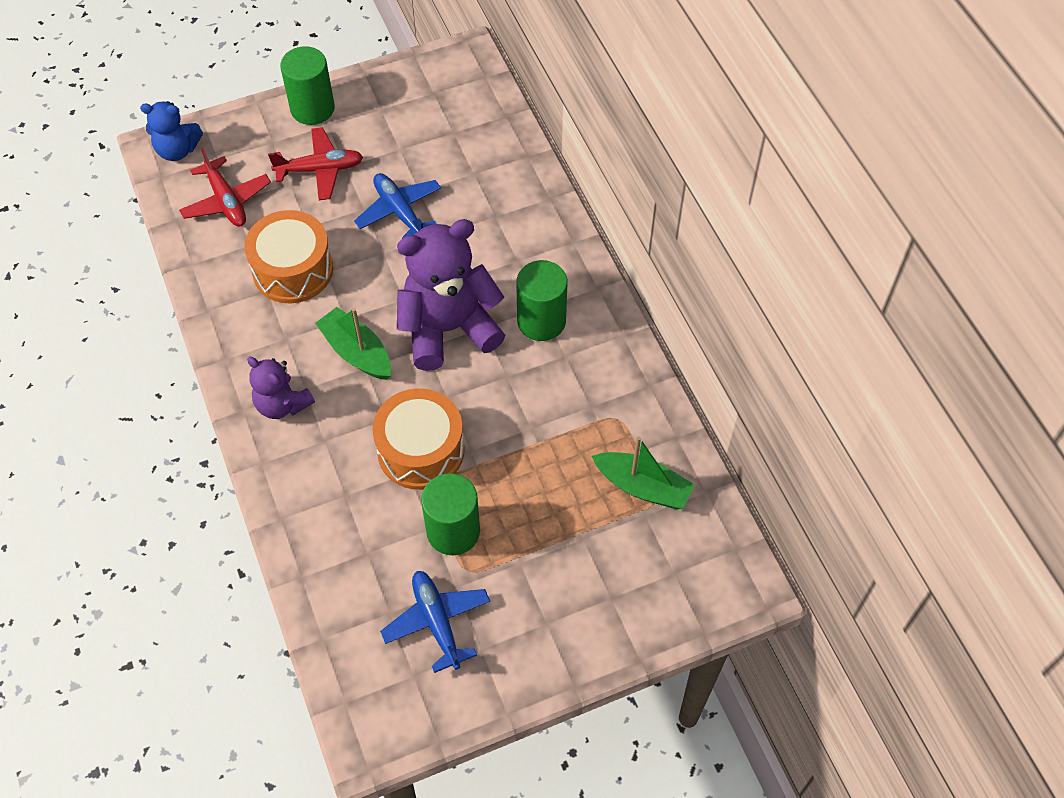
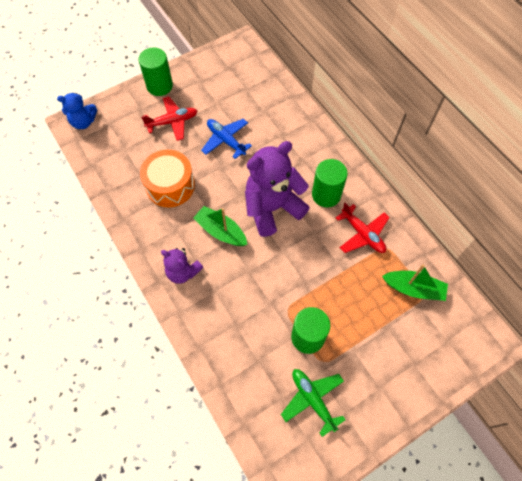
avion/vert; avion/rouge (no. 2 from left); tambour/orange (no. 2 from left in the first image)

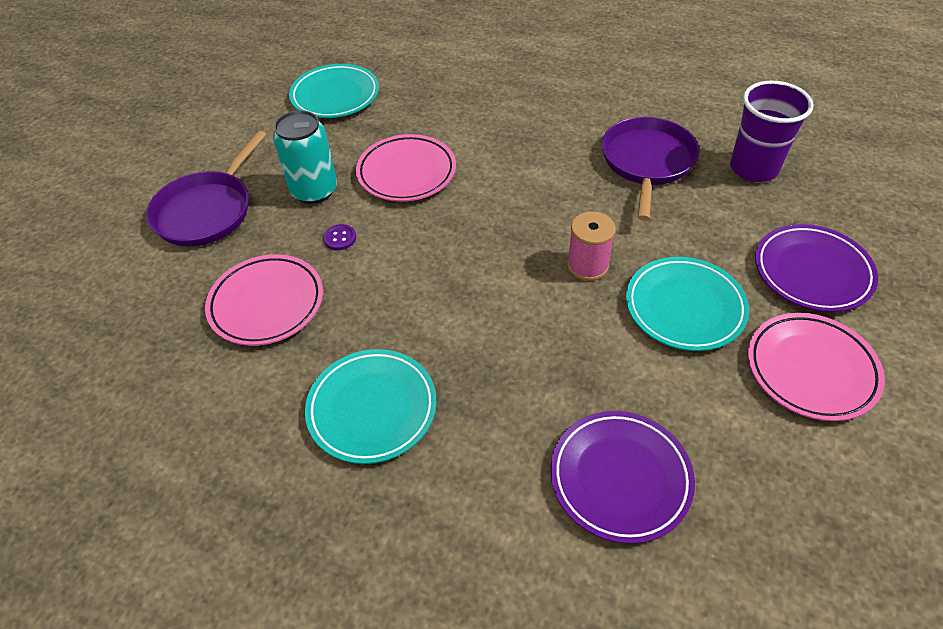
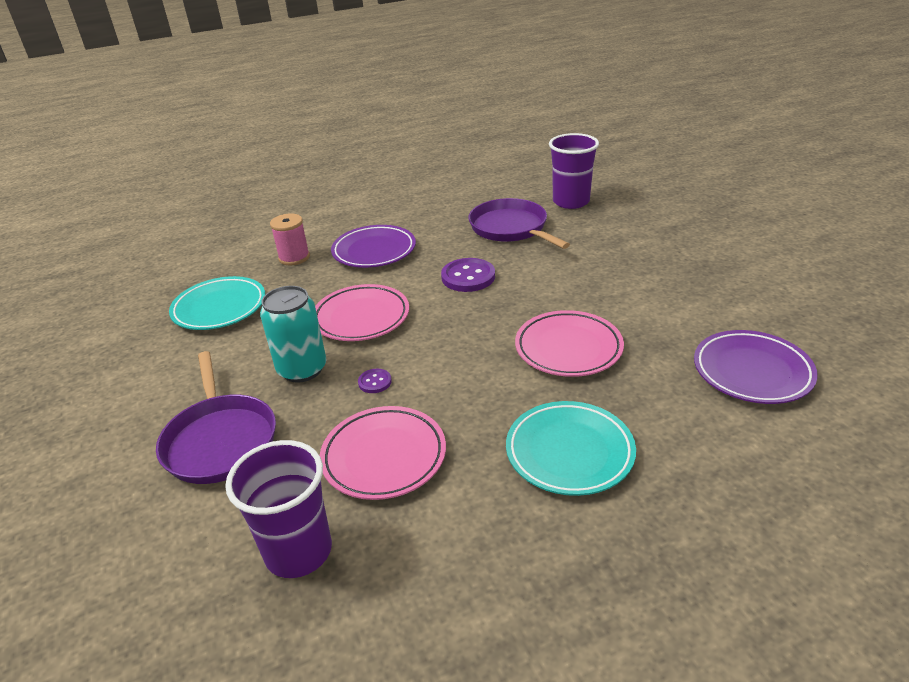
gobelet/violet (no. 1 from left); bobine/rose; assiette/violet (no. 1 from left); bouton/violet (no. 2 from left); assiette/rose (no. 3 from left); assiette/turquoise (no. 3 from left in the first image)

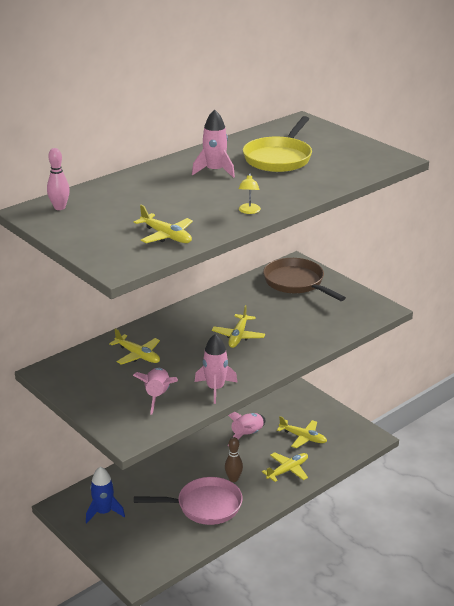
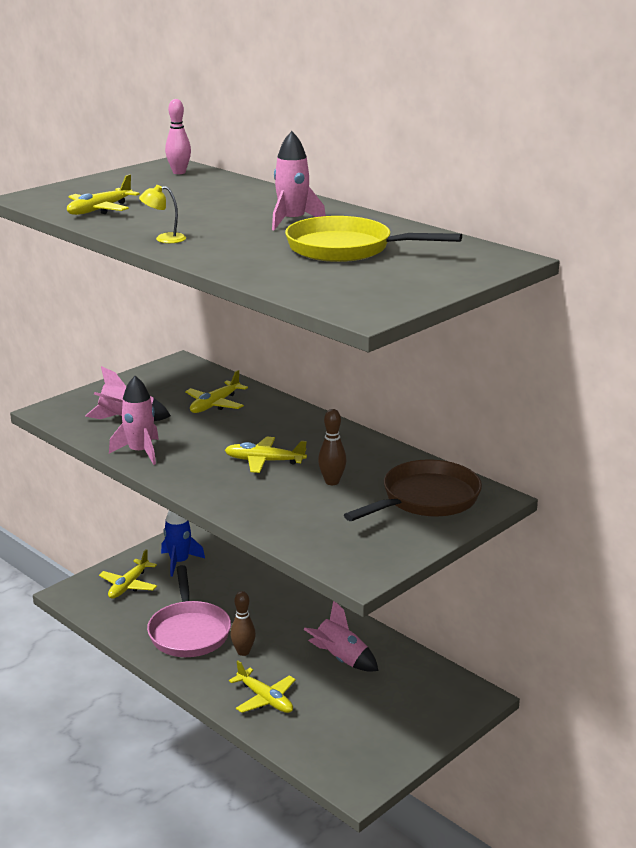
avion/jaune (no. 2 from left); quille/marron (no. 2 from left)

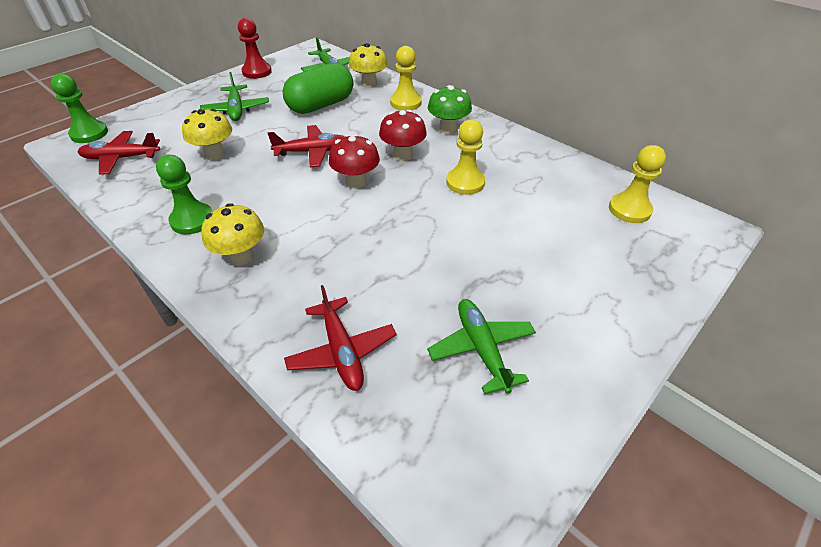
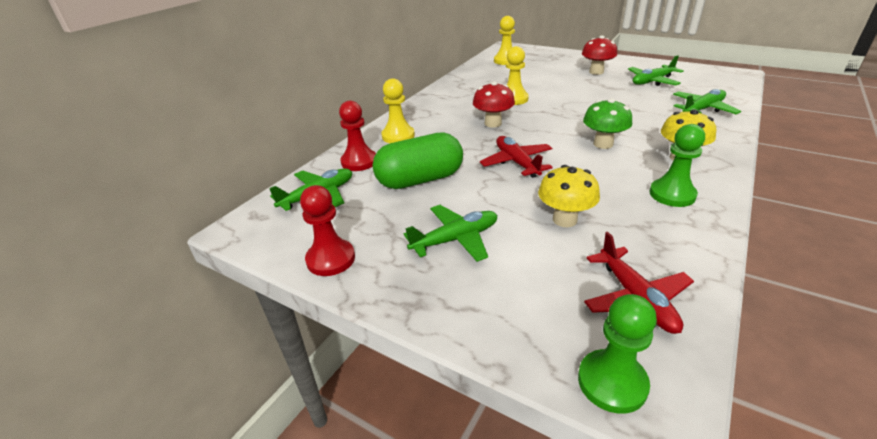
pion/rouge (no. 2 from left); gélule/vert; champignon/rouge (no. 2 from left); champignon/vert; avion/vert (no. 4 from left)

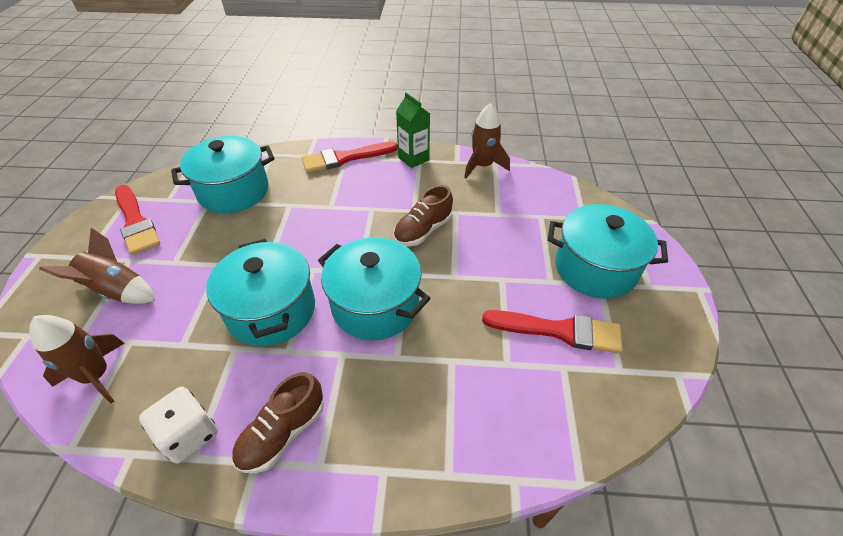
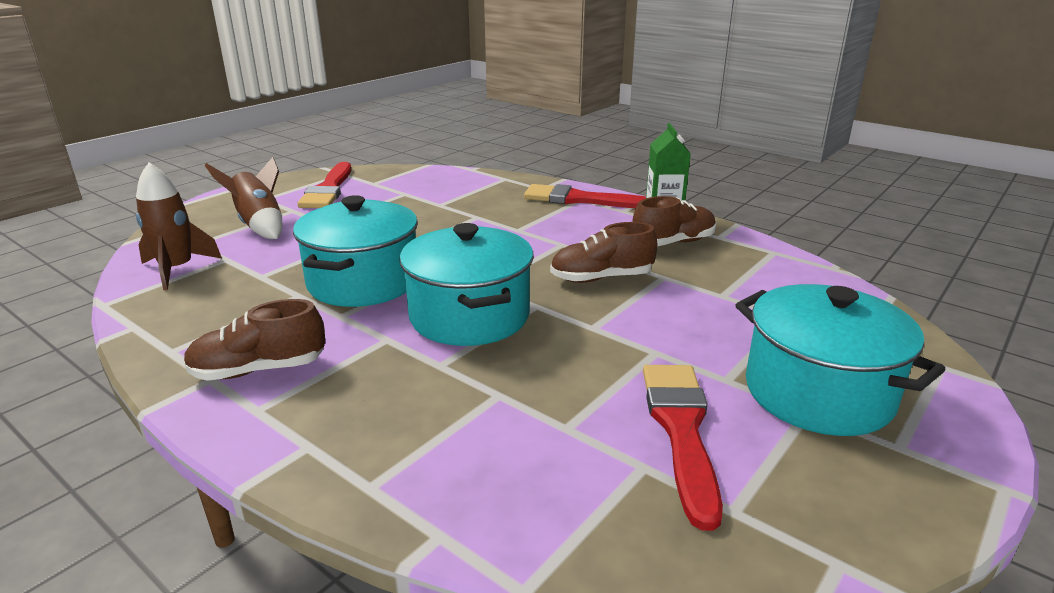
chaussure/marron (no. 3 from left); pinceau/rouge (no. 3 from left); dé/blanc; marmite/turquoise (no. 1 from left in the first image); fusée/marron (no. 3 from left in the first image)

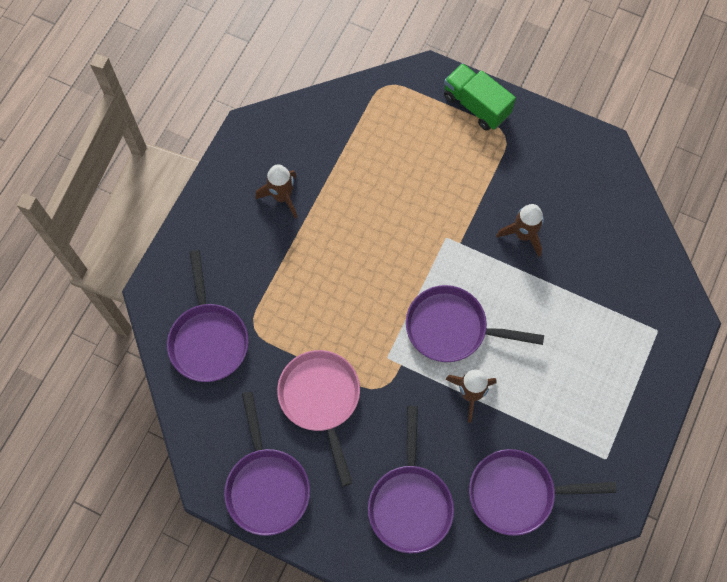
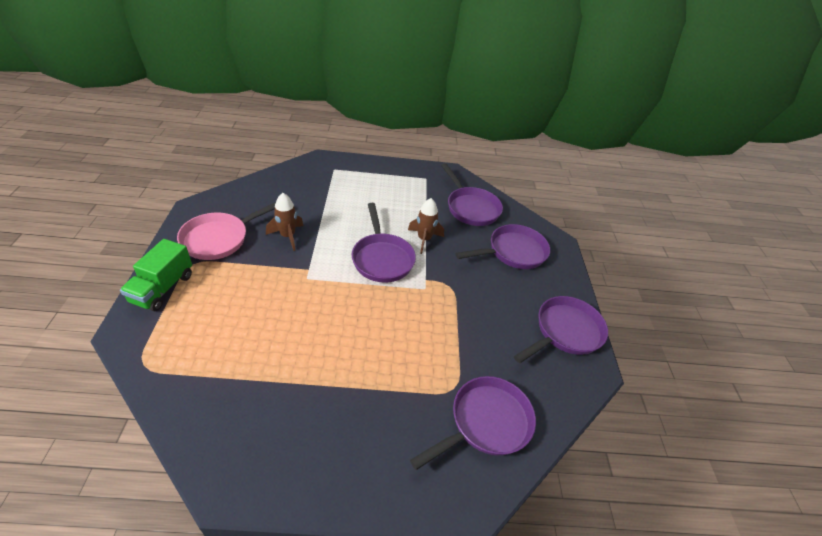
poêle/rose; fusée/marron (no. 1 from left in the first image)

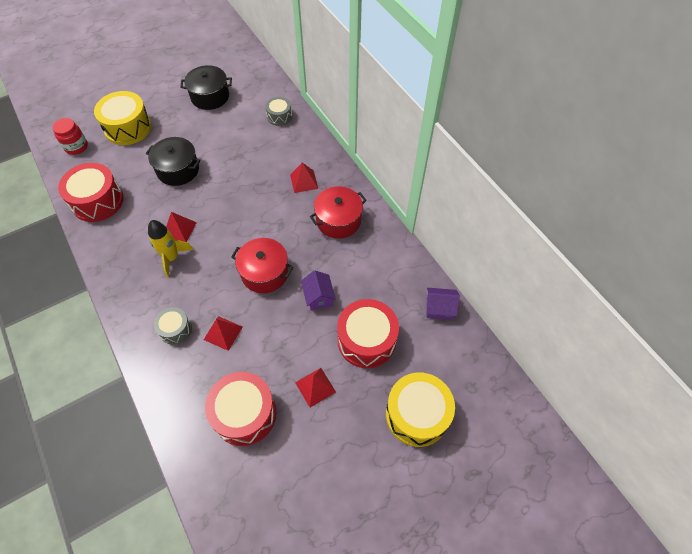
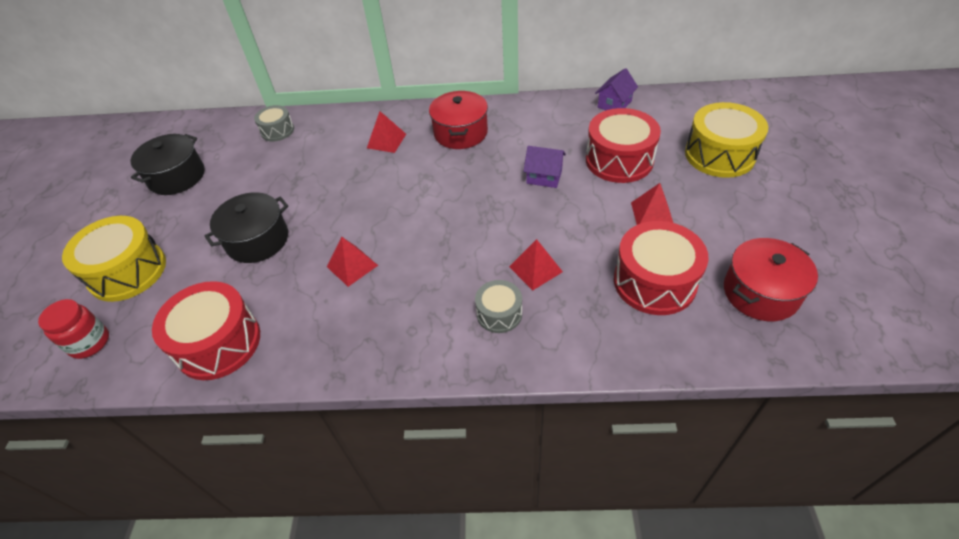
marmite/rouge (no. 2 from left); fusée/jaune

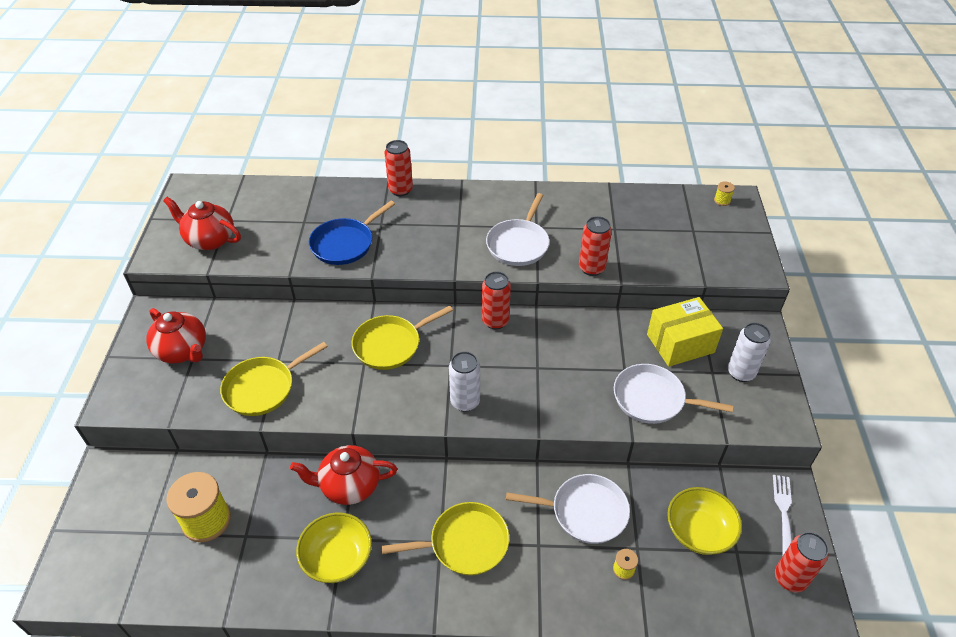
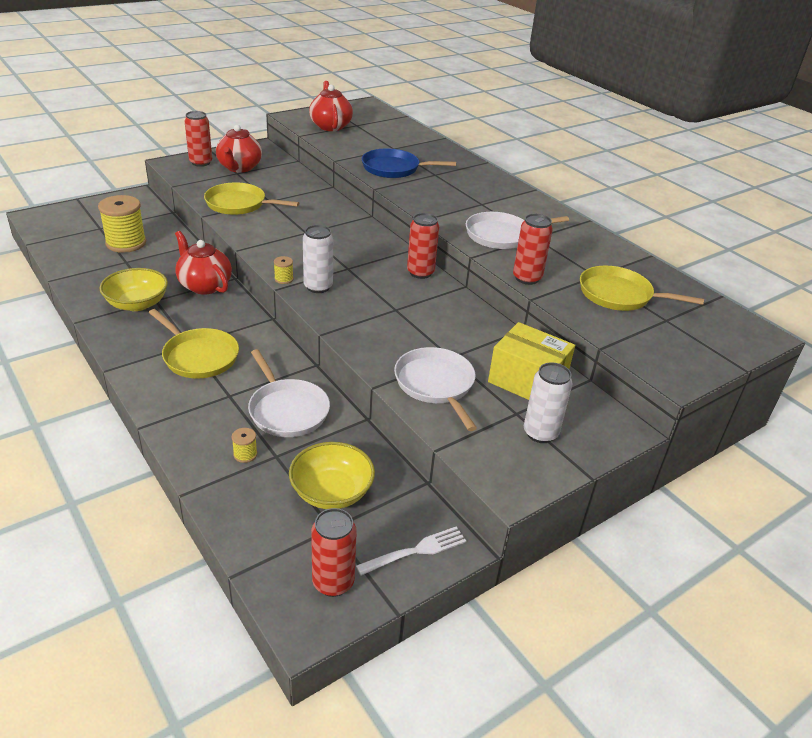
canette/rouge (no. 1 from left); bobine/jaune (no. 3 from left); poêle/jaune (no. 3 from left)

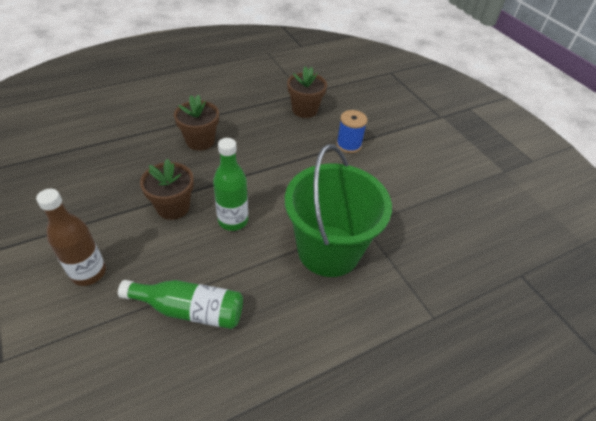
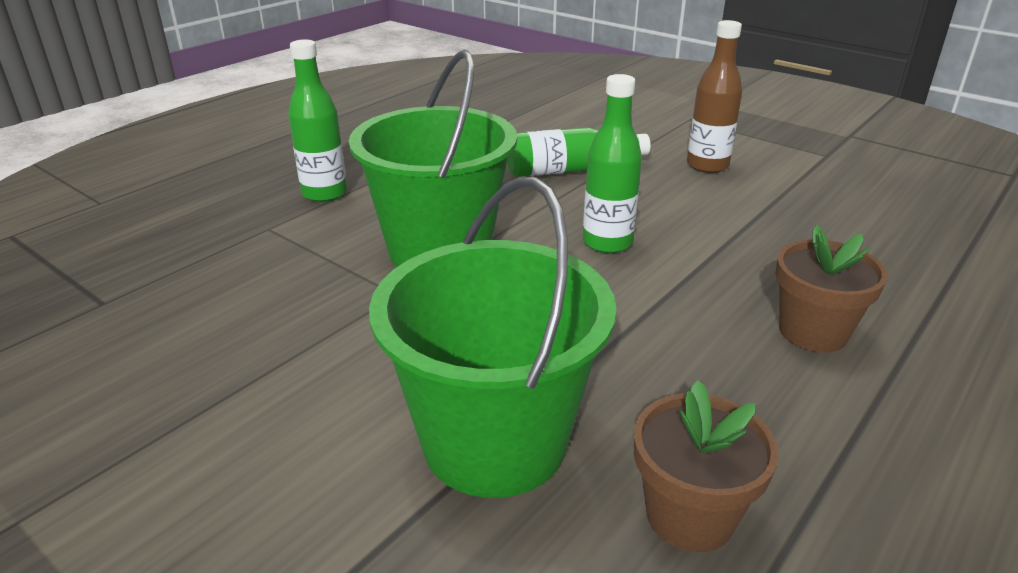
bouteille/vert (no. 1 from left); seau/vert (no. 2 from left); pot de fleurs/marron (no. 1 from left in the first image)

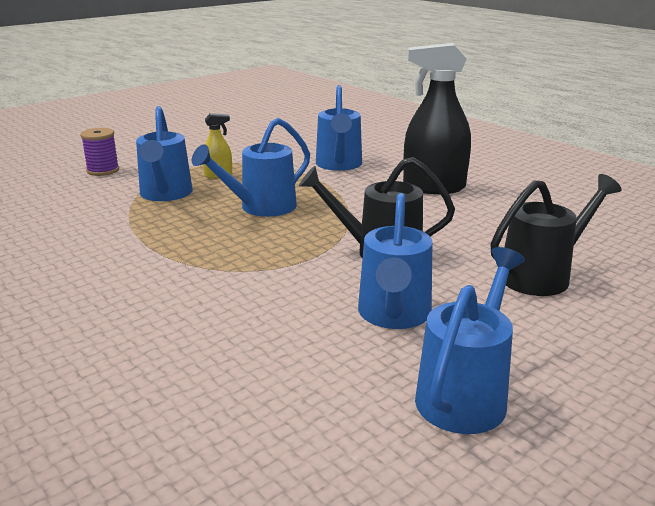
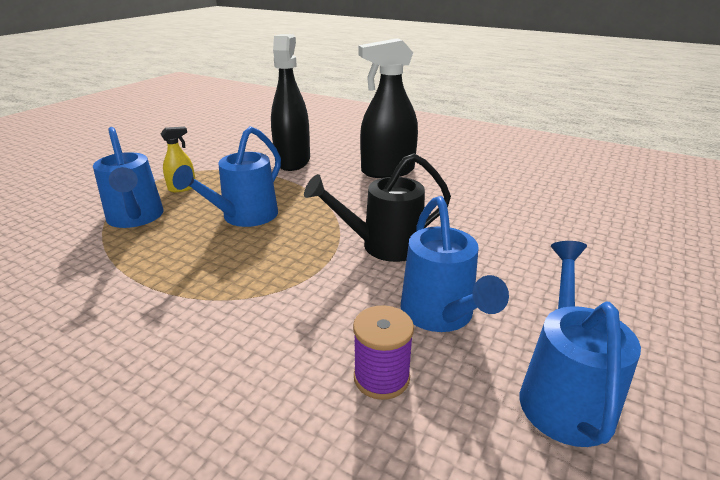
vaporisateur/noir (no. 1 from left); bobine/violet; arrosoir/noir (no. 2 from left in the first image)

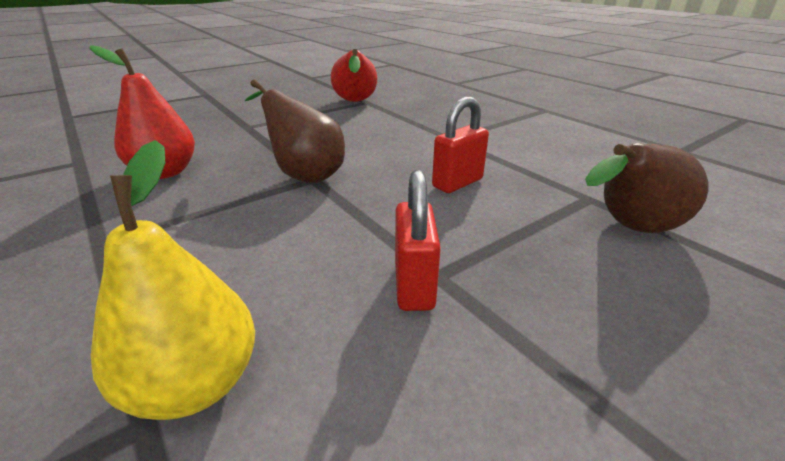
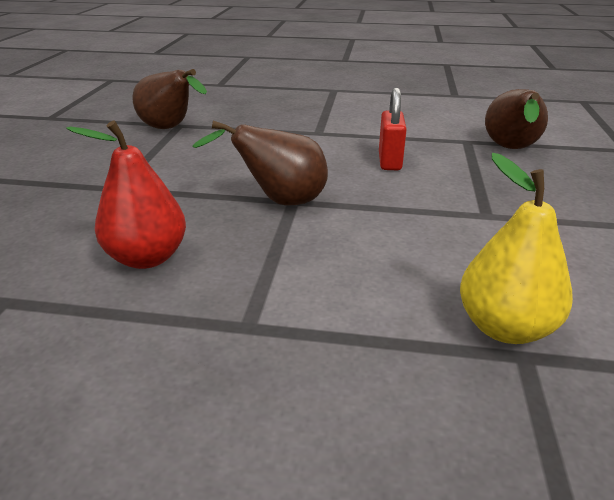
poire/marron (no. 1 from left); cadenas/rouge (no. 1 from left in the first image)

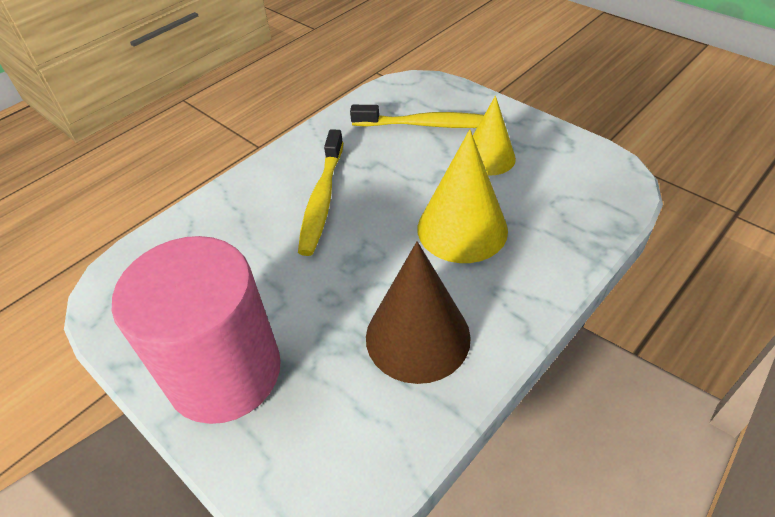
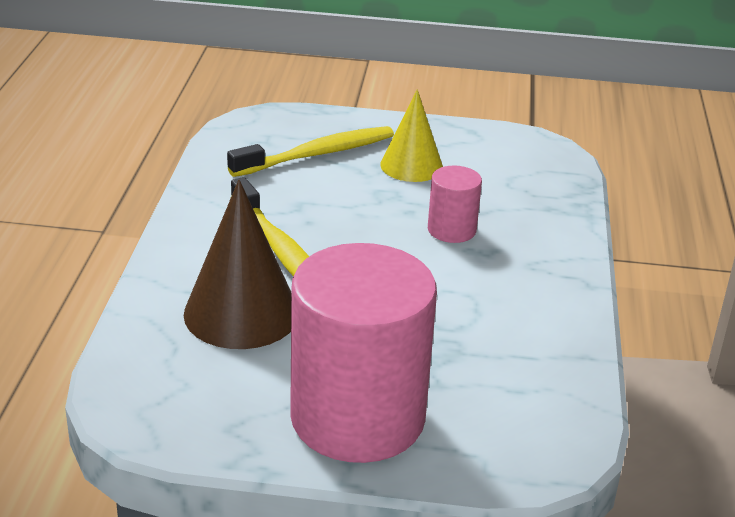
cône/marron; cylindre/rose (no. 2 from left)

